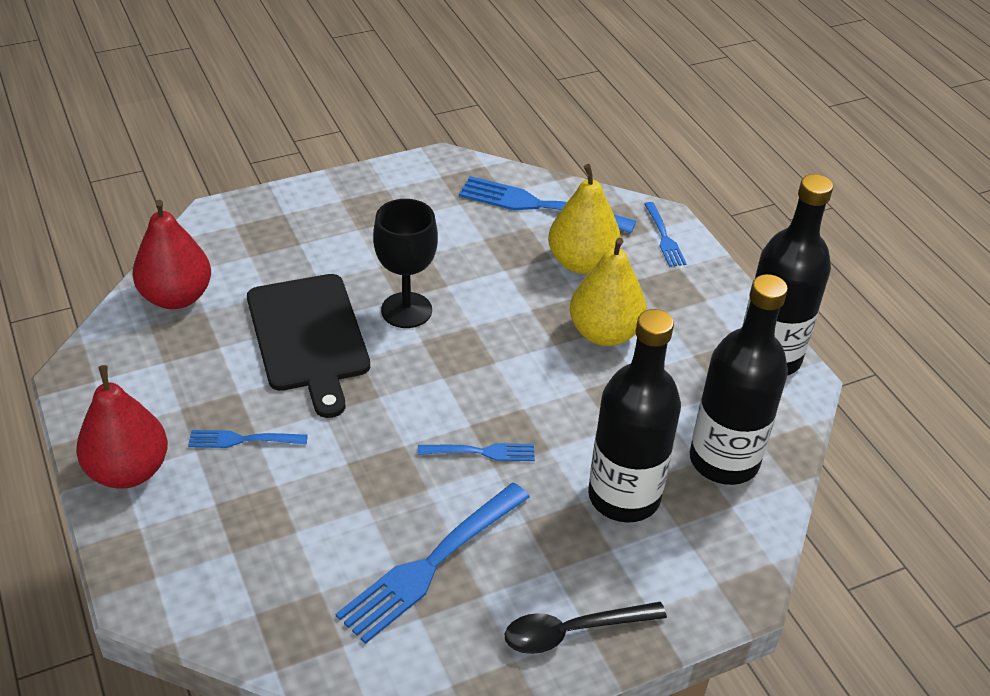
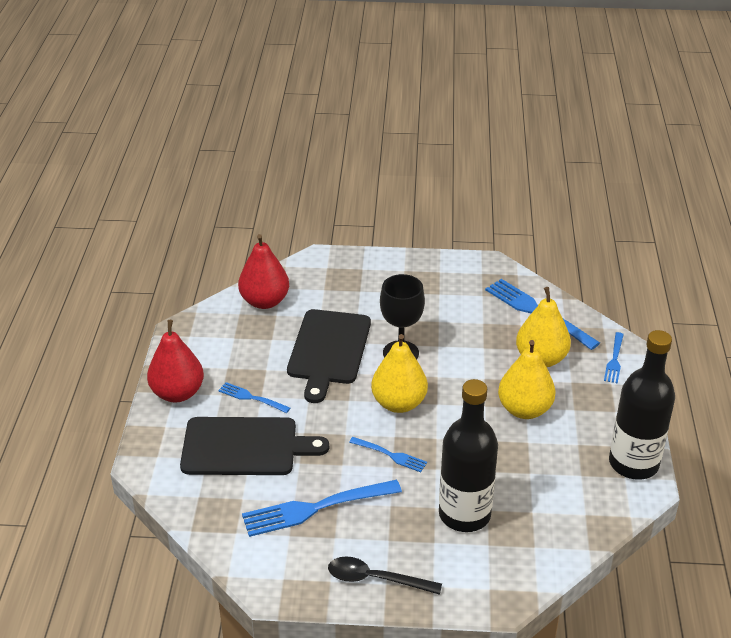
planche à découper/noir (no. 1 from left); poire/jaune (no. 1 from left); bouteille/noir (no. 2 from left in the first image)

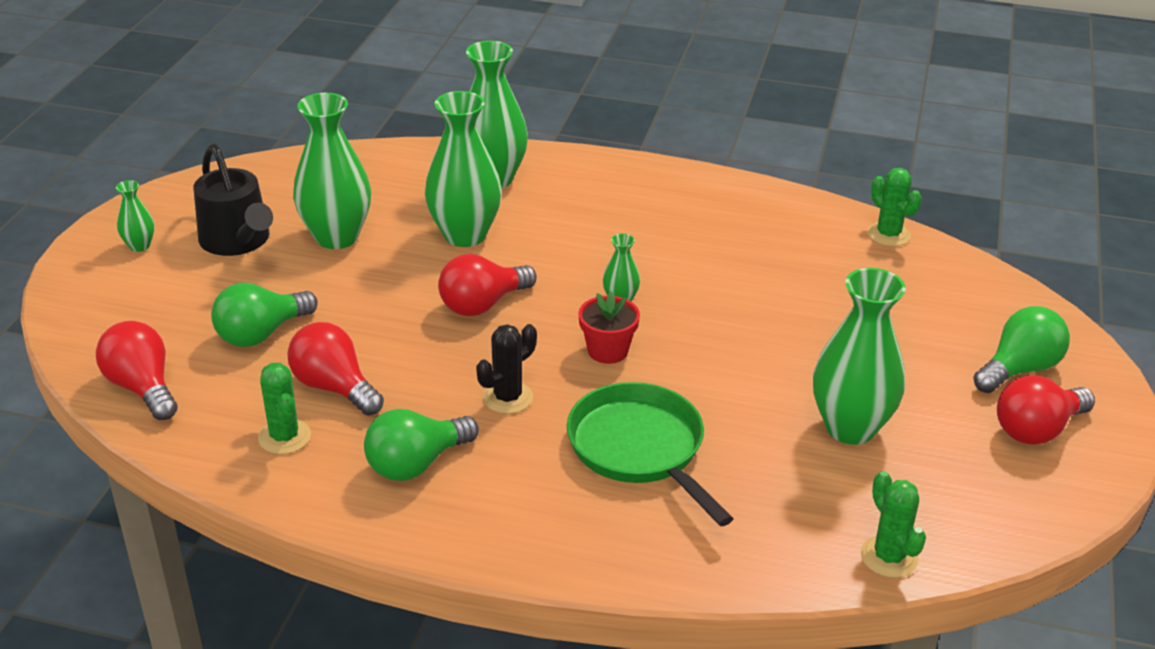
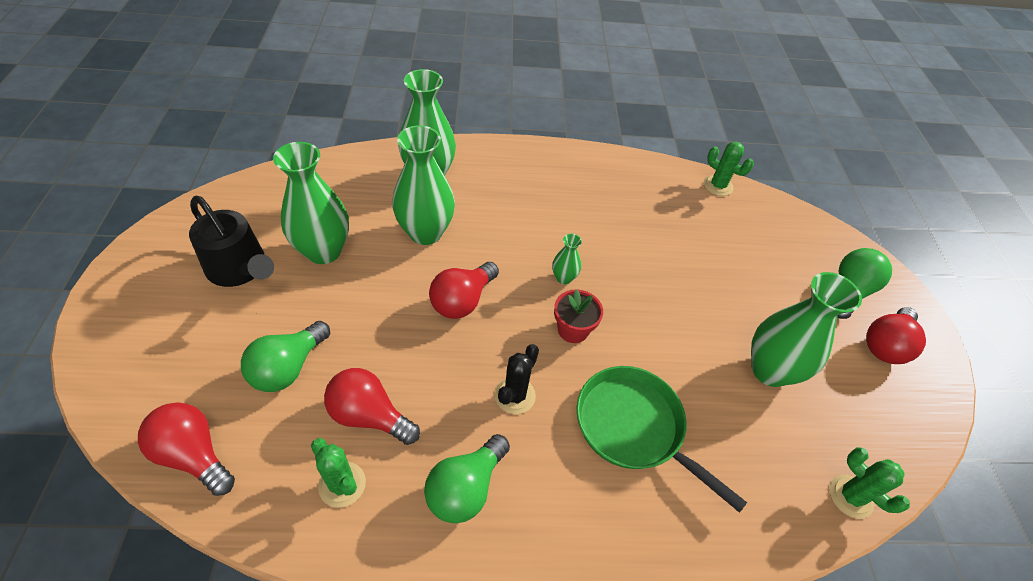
vase/vert (no. 1 from left in the first image)

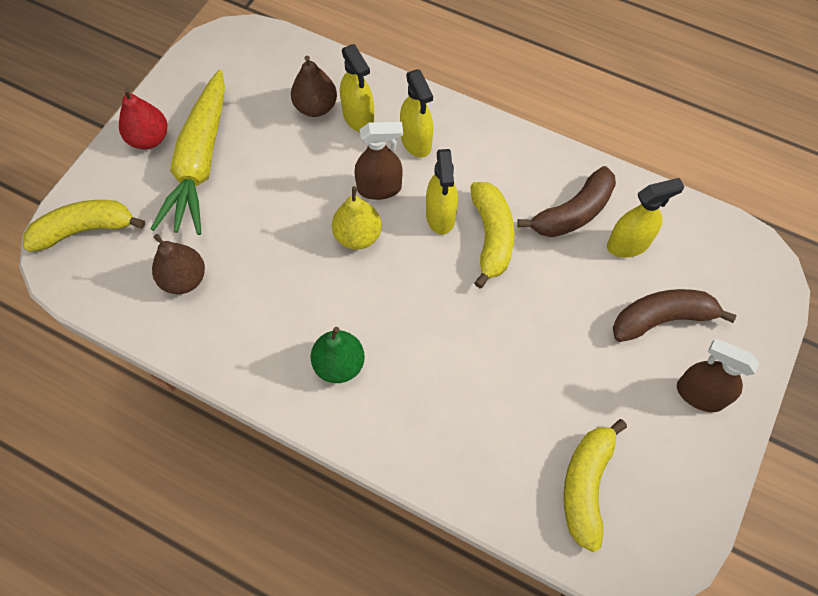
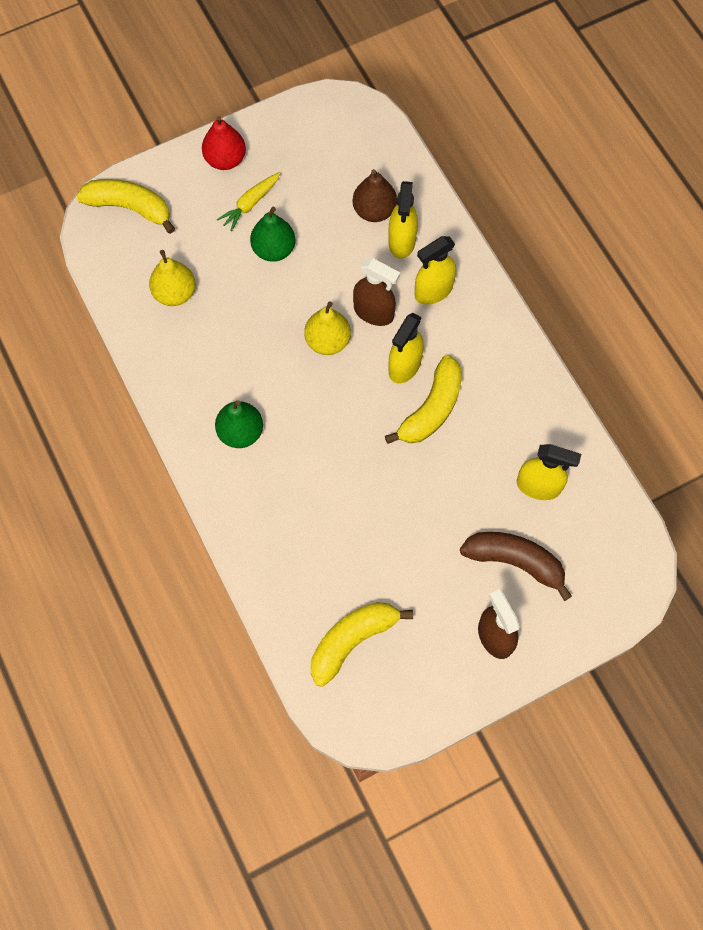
poire/jaune (no. 1 from left); carotte/jaune; poire/vert (no. 2 from left); vaporisateur/jaune (no. 3 from left); banane/marron (no. 1 from left in the first image)

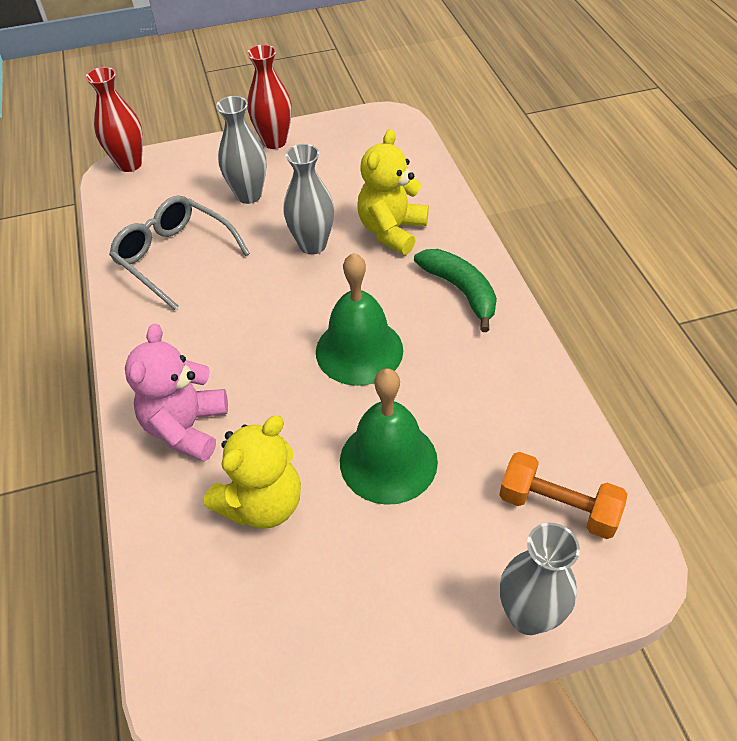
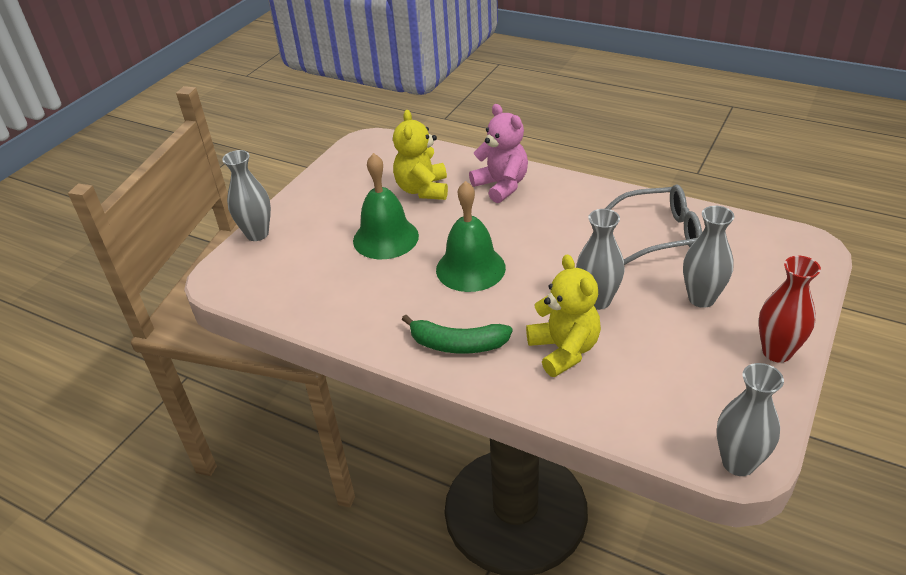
vase/gris (no. 4 from left); vase/rouge (no. 1 from left in the first image); haltère/orange

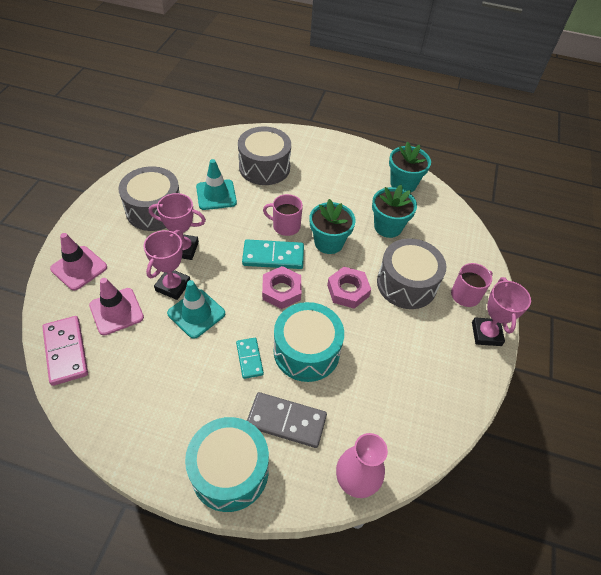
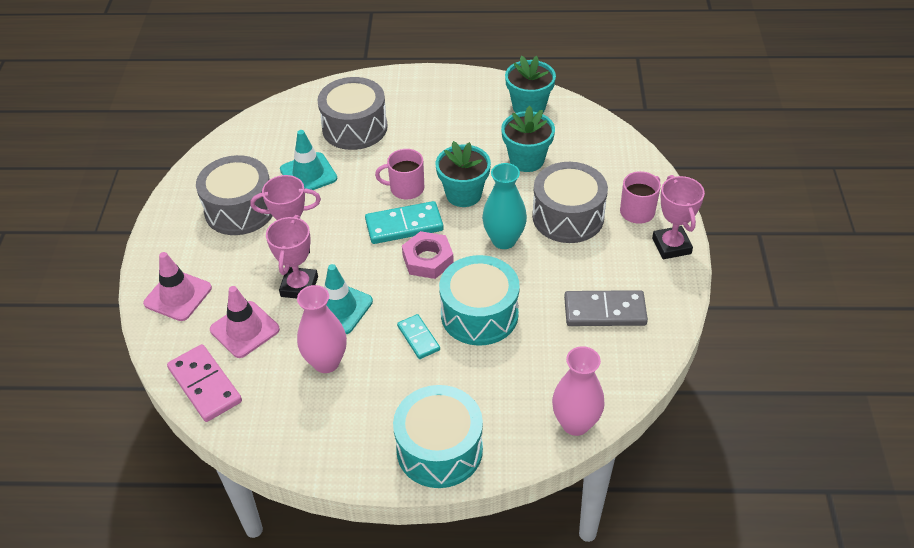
vase/rose (no. 1 from left); vase/turquoise; domino/gris

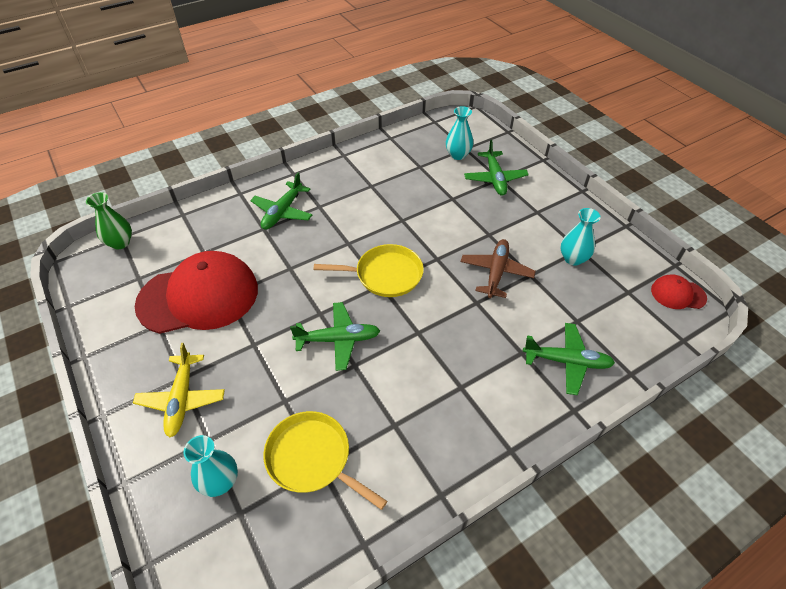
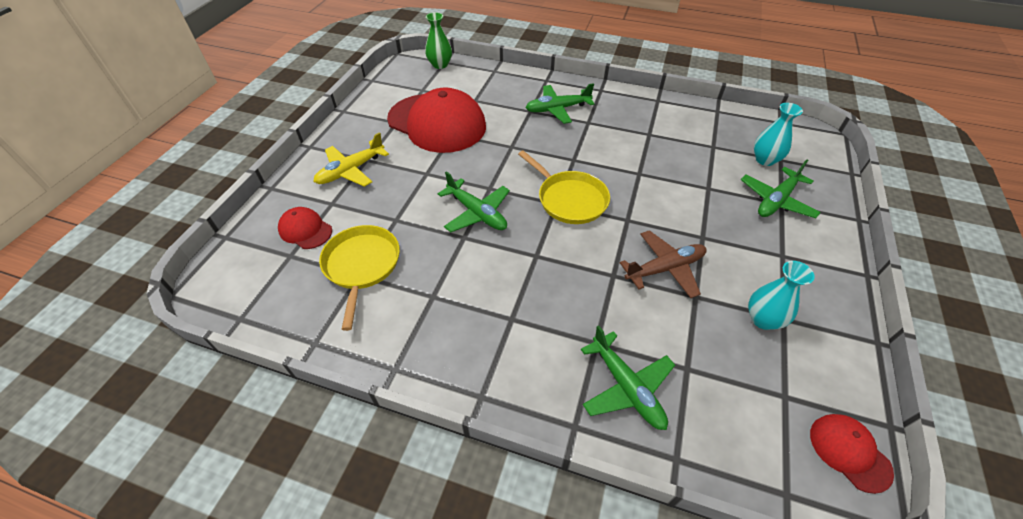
casquette/rouge (no. 1 from left)

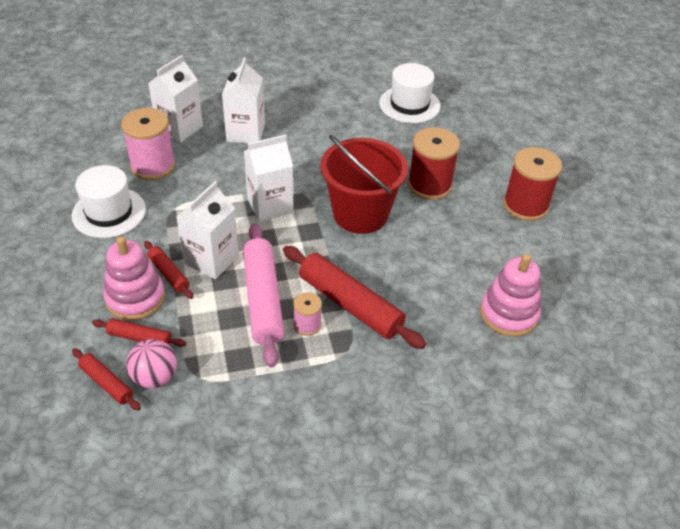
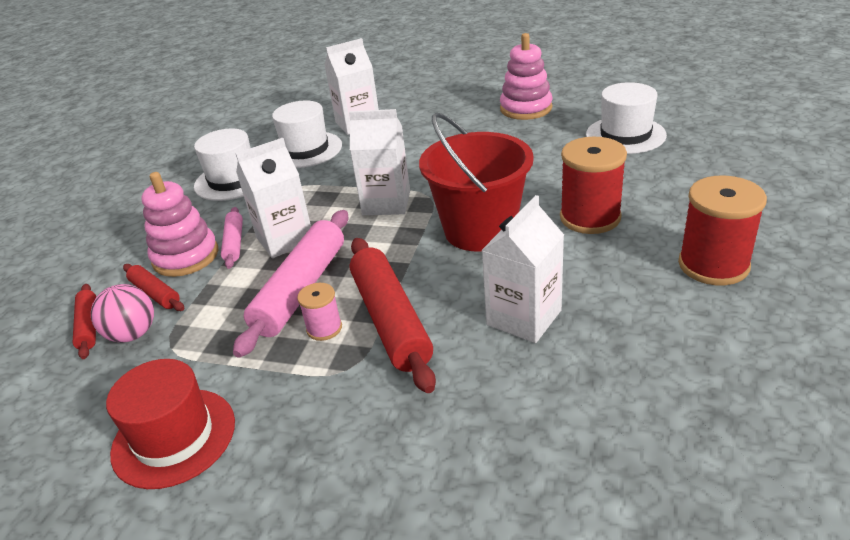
chapeau/rouge; rouleau à pâtisserie/rose (no. 1 from left); chapeau/blanc (no. 2 from left); brique de lait/blanc (no. 4 from left); jouet à empiler/rose (no. 2 from left)

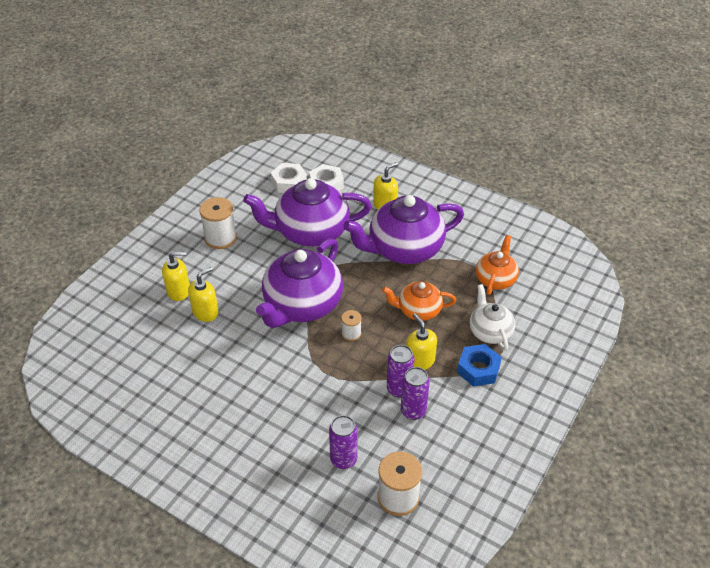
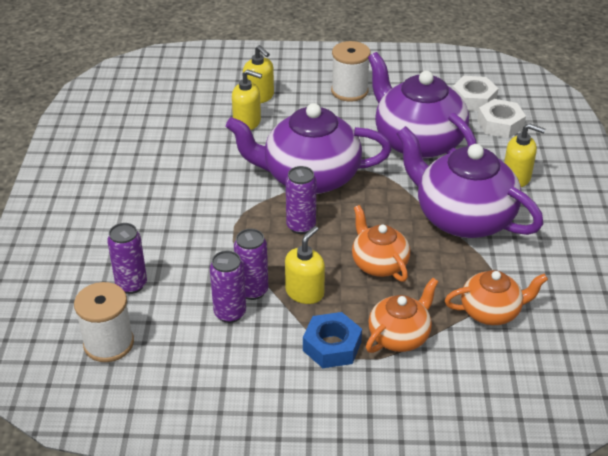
canette/violet (no. 4 from left); théière/orange (no. 2 from left)

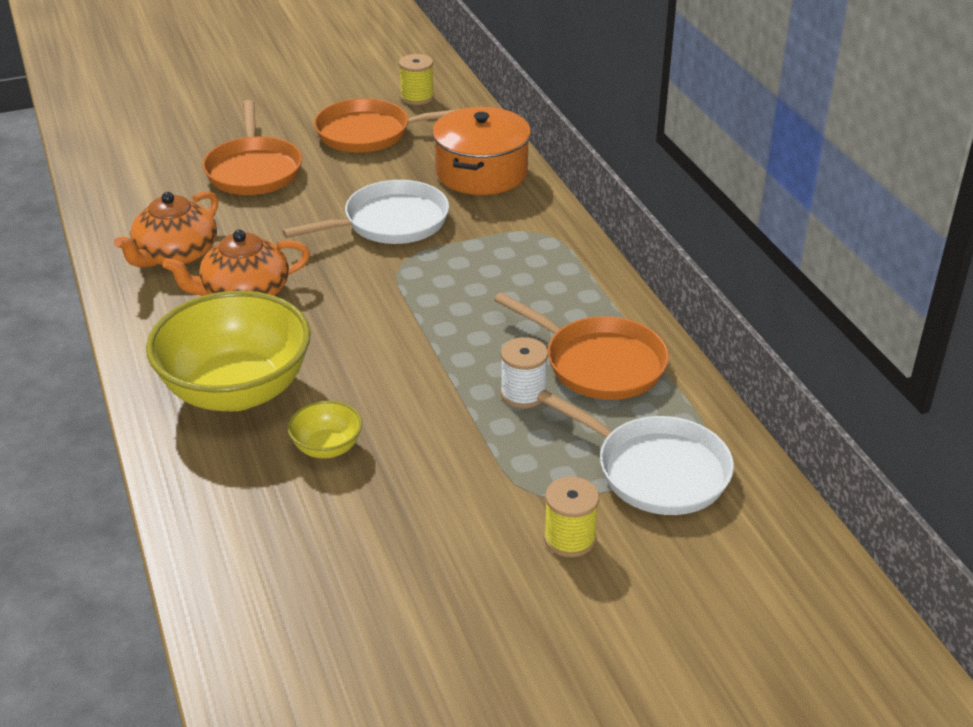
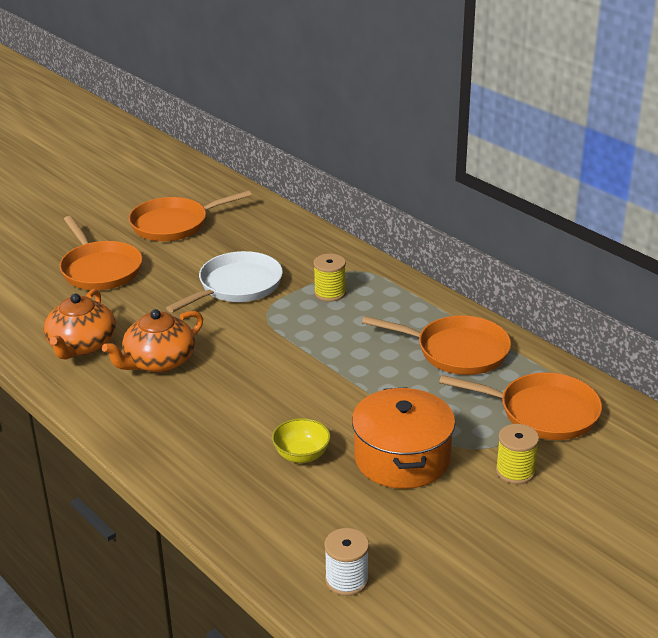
bobine/jaune (no. 1 from left); bobine/blanc; marmite/orange; poêle/orange (no. 4 from left); bol/jaune (no. 1 from left in the first image)

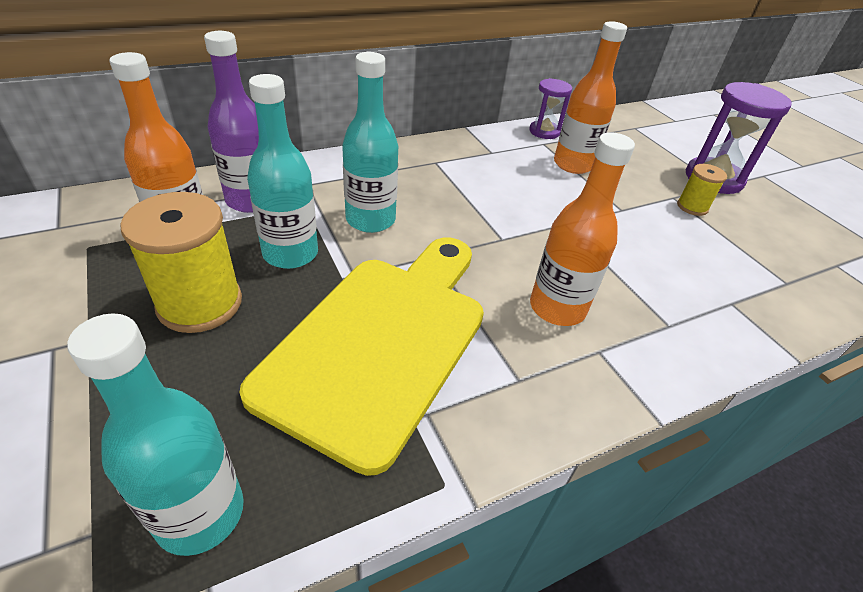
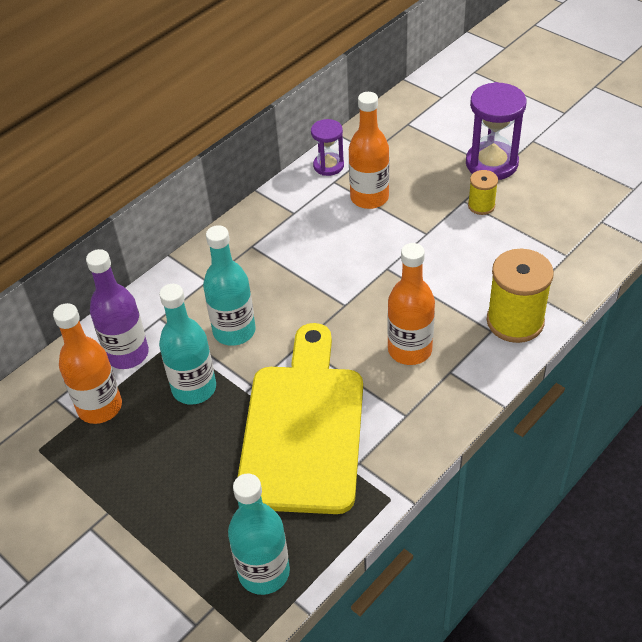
bobine/jaune (no. 2 from left)

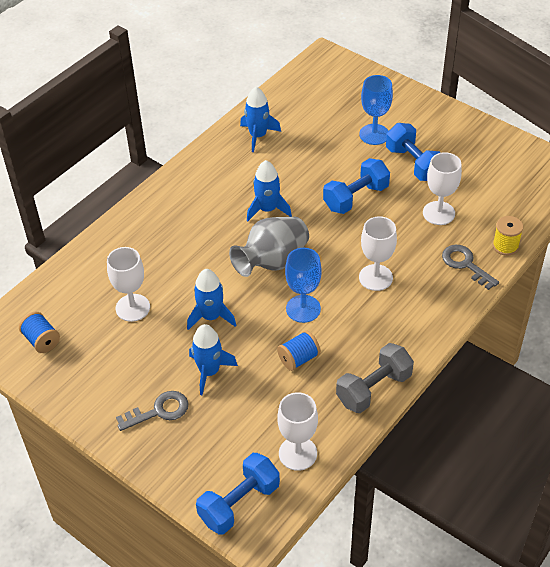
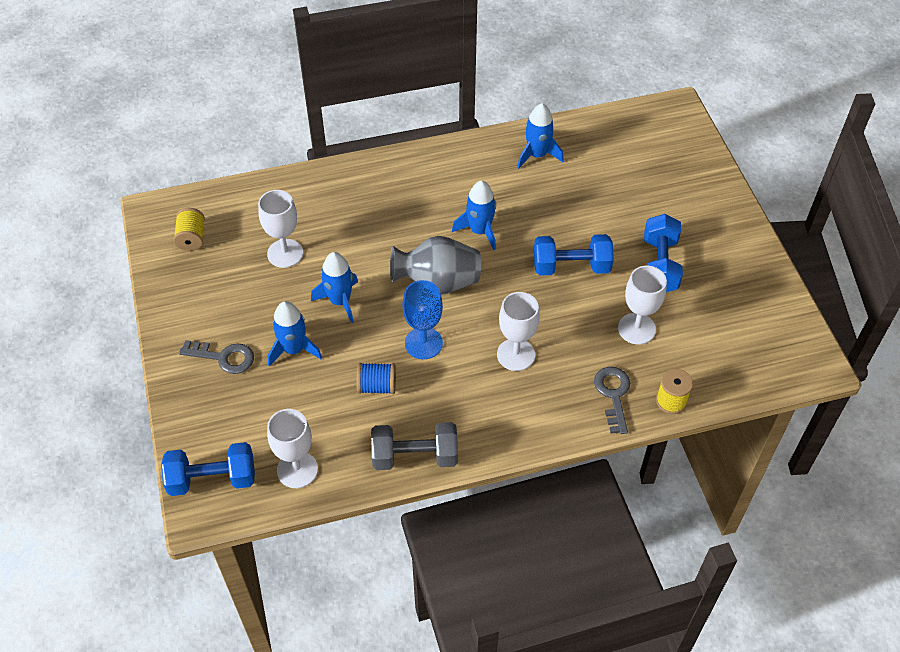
bobine/jaune (no. 1 from left); verre à pied/bleu (no. 2 from left in the first image)

